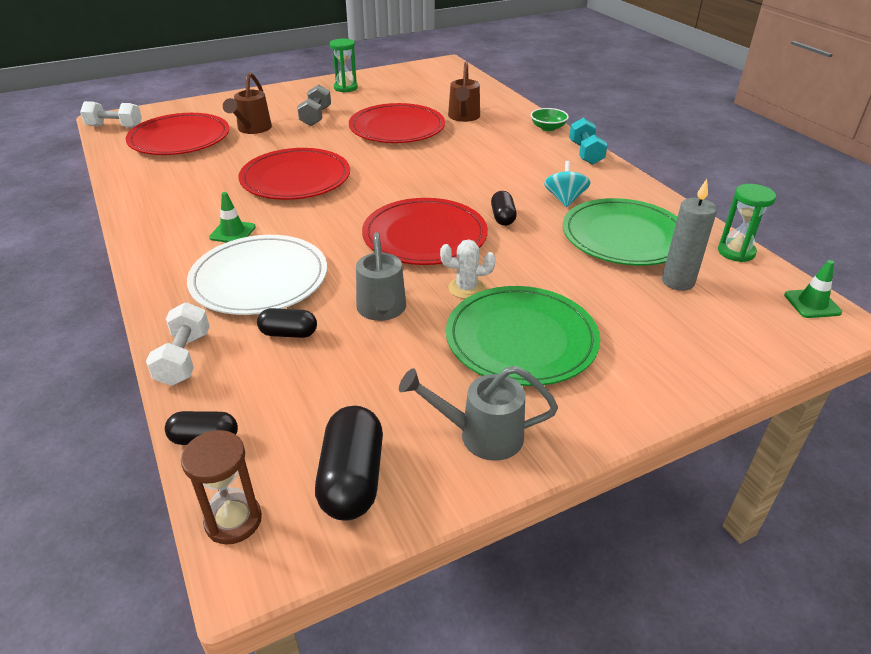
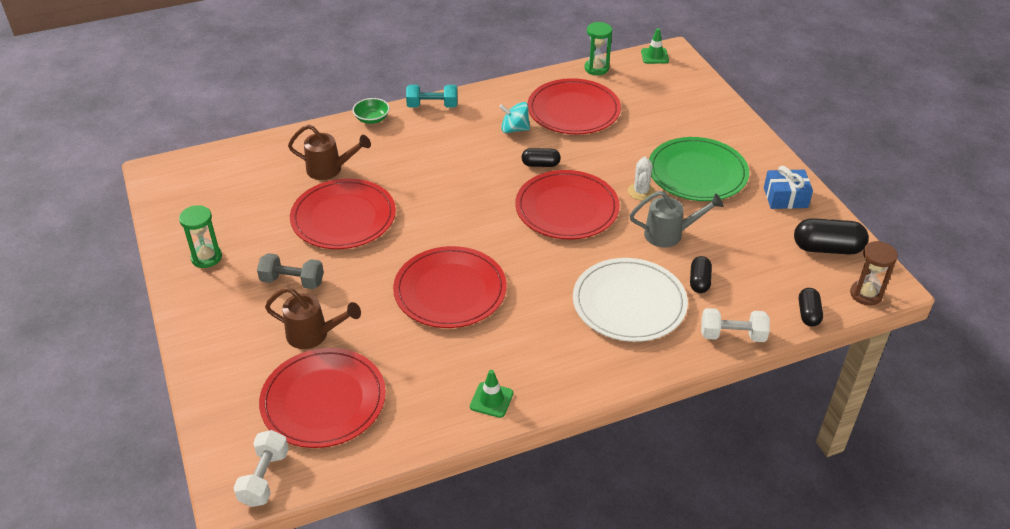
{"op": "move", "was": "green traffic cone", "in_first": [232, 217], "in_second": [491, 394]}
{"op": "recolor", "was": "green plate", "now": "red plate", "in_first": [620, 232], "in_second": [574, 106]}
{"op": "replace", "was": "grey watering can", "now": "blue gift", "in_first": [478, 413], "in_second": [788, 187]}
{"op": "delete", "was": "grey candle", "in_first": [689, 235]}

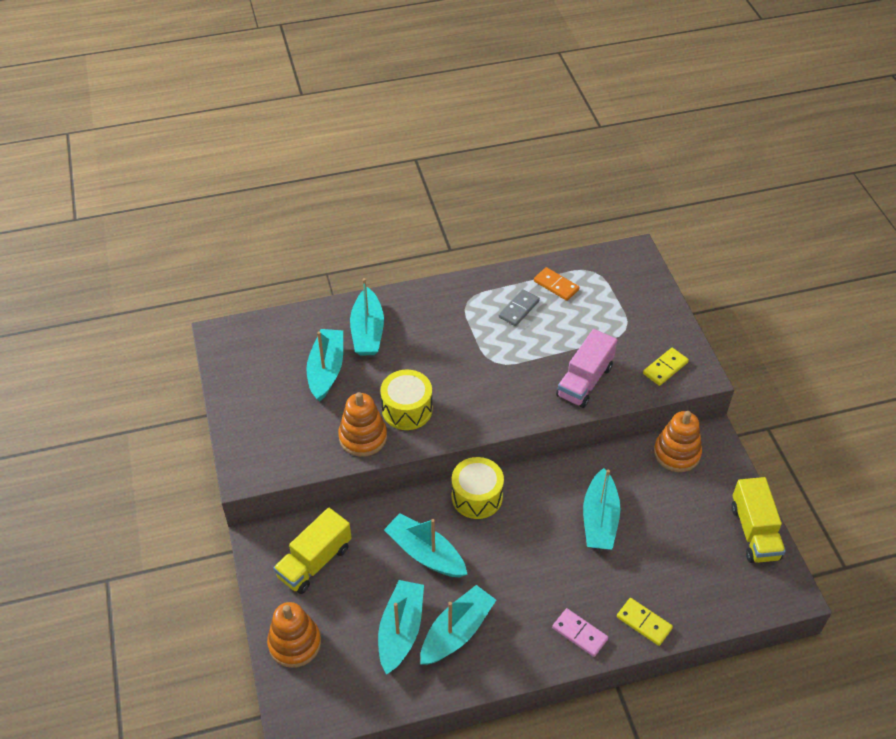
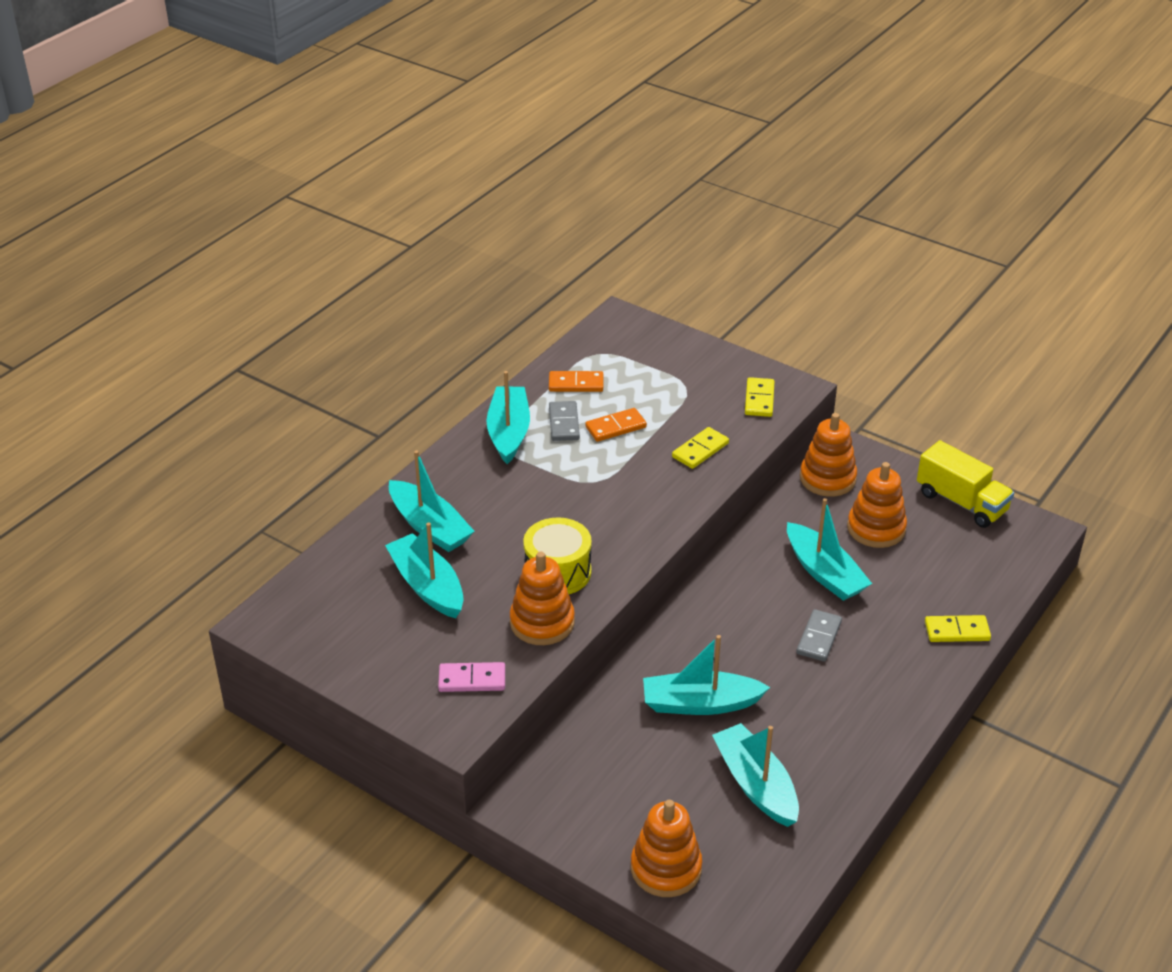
{"op": "move", "was": "pink domino", "in_first": [580, 632], "in_second": [471, 677]}
{"op": "move", "was": "turquoise boat", "in_first": [458, 625], "in_second": [508, 417]}
{"op": "insert", "now": "orange domino", "in_second": [616, 425]}
{"op": "replace", "was": "pink truck", "now": "yellow domino", "in_first": [586, 368], "in_second": [700, 448]}
{"op": "insert", "now": "grey domino", "in_second": [819, 635]}
{"op": "insert", "now": "orange stacking toy", "in_second": [877, 505]}
{"op": "delete", "was": "yellow truck", "in_first": [312, 551]}
{"op": "delete", "was": "yellow drum", "in_first": [477, 488]}

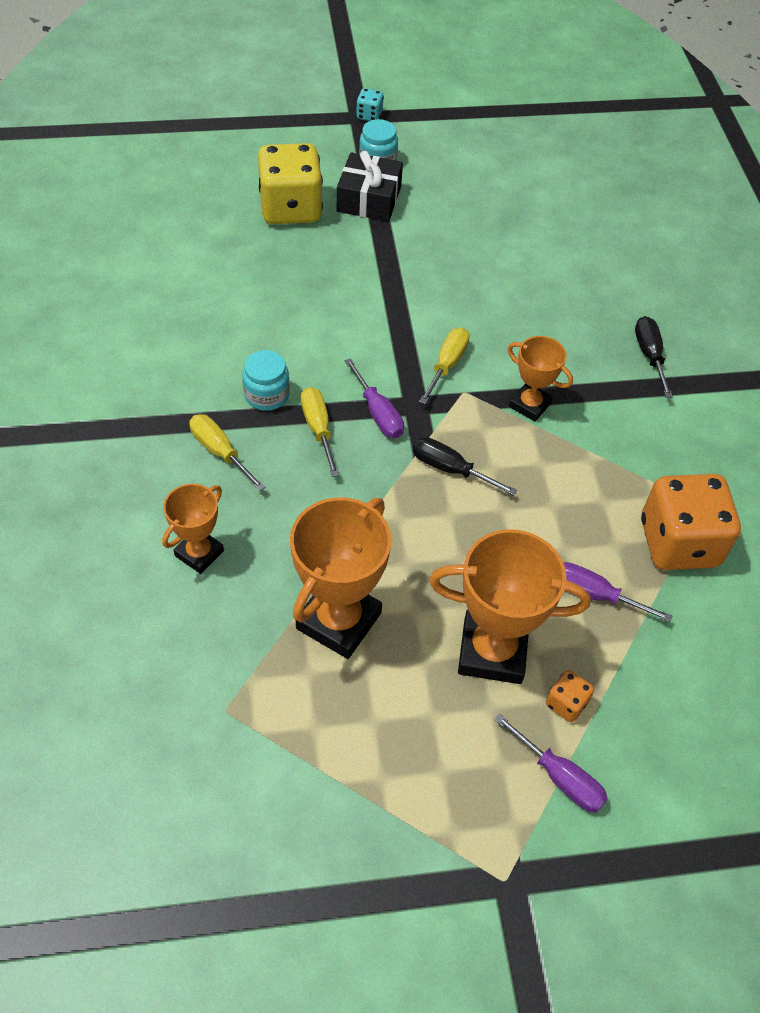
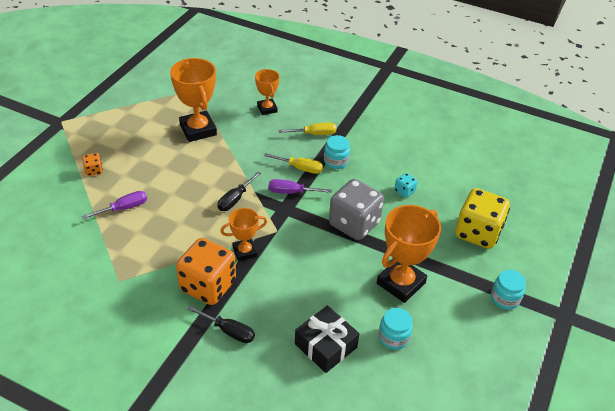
{"op": "move", "was": "orange dice", "in_first": [691, 522], "in_second": [206, 271]}
{"op": "rotate", "was": "black screwdriver", "in_first": [465, 466], "in_second": [239, 191], "clockwise": 150}
{"op": "move", "was": "black gift", "in_first": [370, 186], "in_second": [327, 339]}
{"op": "insert", "now": "grey dice", "in_second": [356, 209]}
{"op": "move", "was": "orange trophy", "in_first": [510, 606], "in_second": [409, 254]}
{"op": "insert", "now": "turquoise jar", "in_second": [396, 329]}
{"op": "move", "was": "turquoise dice", "in_first": [370, 104], "in_second": [406, 185]}
{"op": "delete", "was": "yellow screwdriver", "in_first": [444, 366]}
{"op": "delete", "was": "purple screwdriver", "in_first": [551, 763]}

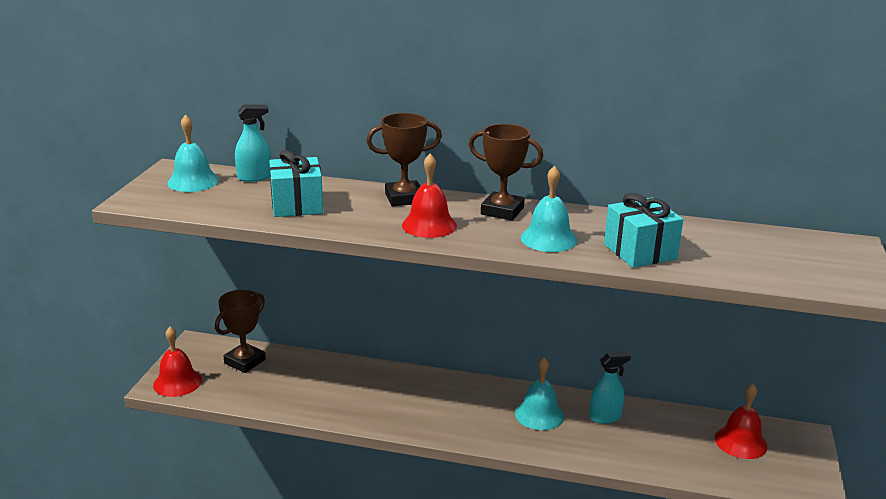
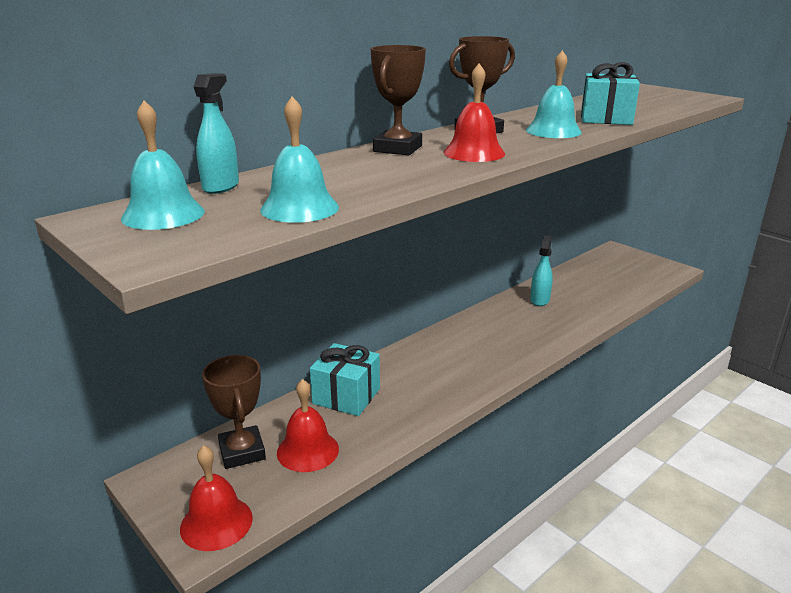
{"op": "move", "was": "turquoise bell", "in_first": [539, 393], "in_second": [299, 160]}
{"op": "move", "was": "red bell", "in_first": [741, 421], "in_second": [308, 425]}
{"op": "move", "was": "turquoise gift", "in_first": [296, 183], "in_second": [345, 379]}

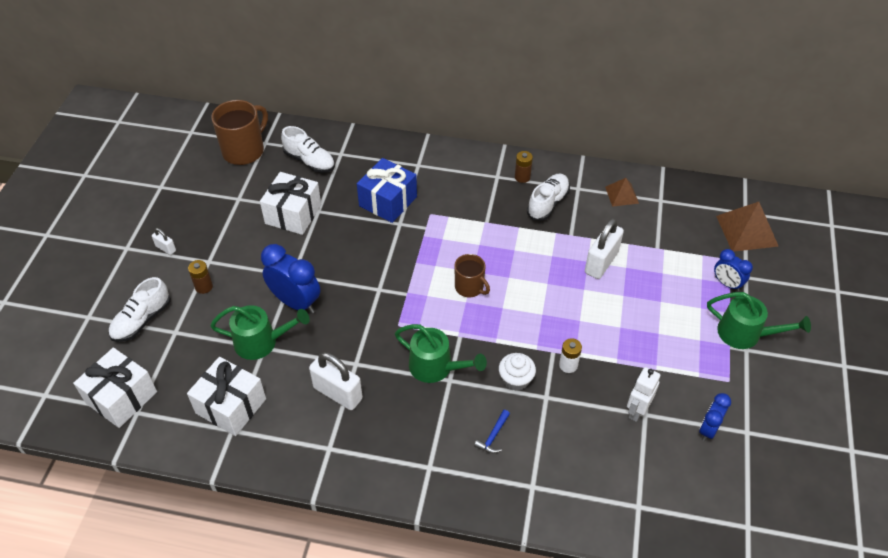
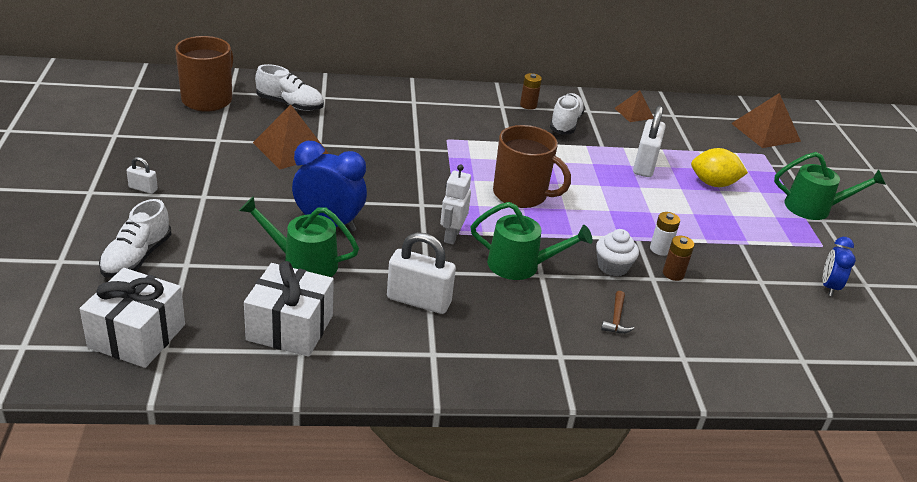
{"op": "rotate", "was": "green watering can", "in_first": [260, 332], "in_second": [299, 236], "clockwise": -150}
{"op": "replace", "was": "white gift", "now": "brown pyramid", "in_first": [290, 203], "in_second": [291, 137]}
{"op": "move", "was": "white robot", "in_first": [643, 394], "in_second": [455, 204]}
{"op": "resize", "was": "brown mug", "in_first": [472, 275], "in_second": [532, 166], "ratio": 1.64}
{"op": "recolor", "was": "blue hammer", "now": "brown hammer", "in_first": [492, 432], "in_second": [618, 312]}
{"op": "move", "was": "brown battery", "in_first": [200, 277], "in_second": [678, 258]}
{"op": "insert", "now": "yellow lemon", "in_second": [719, 167]}
{"op": "delete", "was": "blue gift", "in_first": [387, 190]}
{"op": "delete", "was": "blue clock", "in_first": [733, 270]}

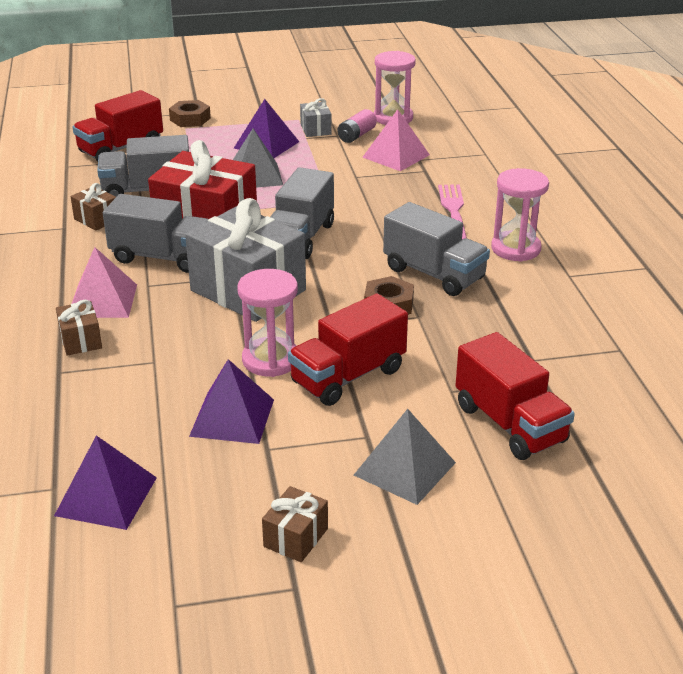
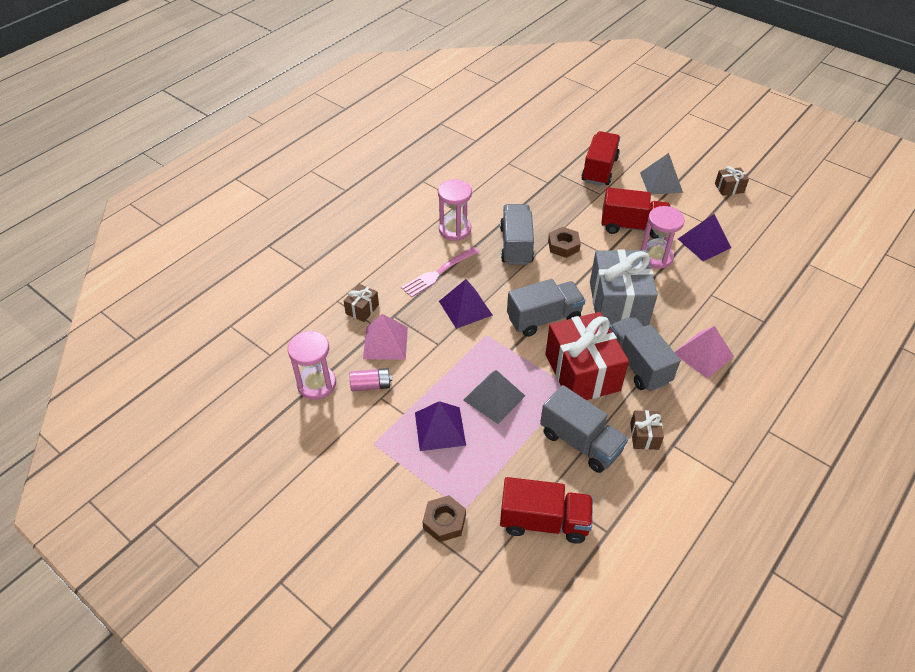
{"op": "move", "was": "brown gift", "in_first": [79, 328], "in_second": [361, 303]}
{"op": "move", "was": "purple pyramid", "in_first": [105, 483], "in_second": [465, 304]}
{"op": "delete", "was": "grey gift", "in_first": [316, 117]}

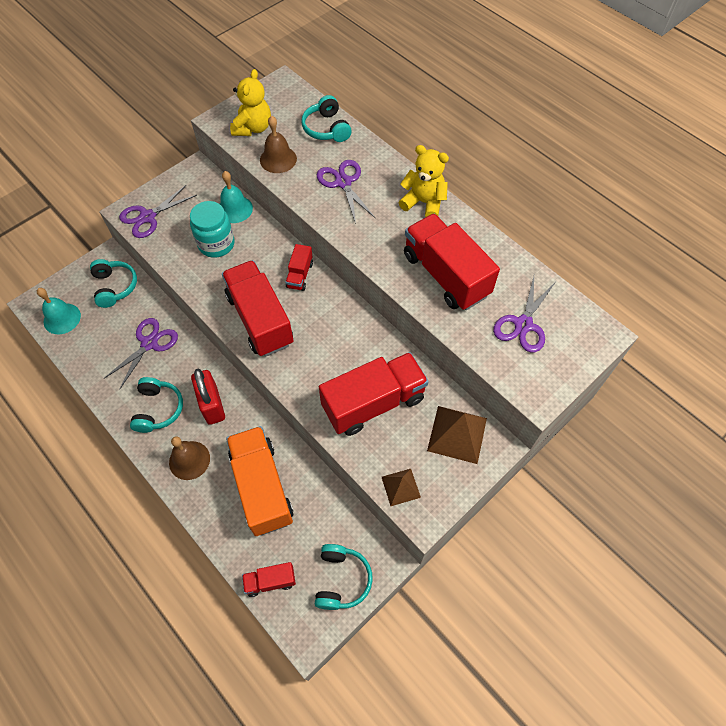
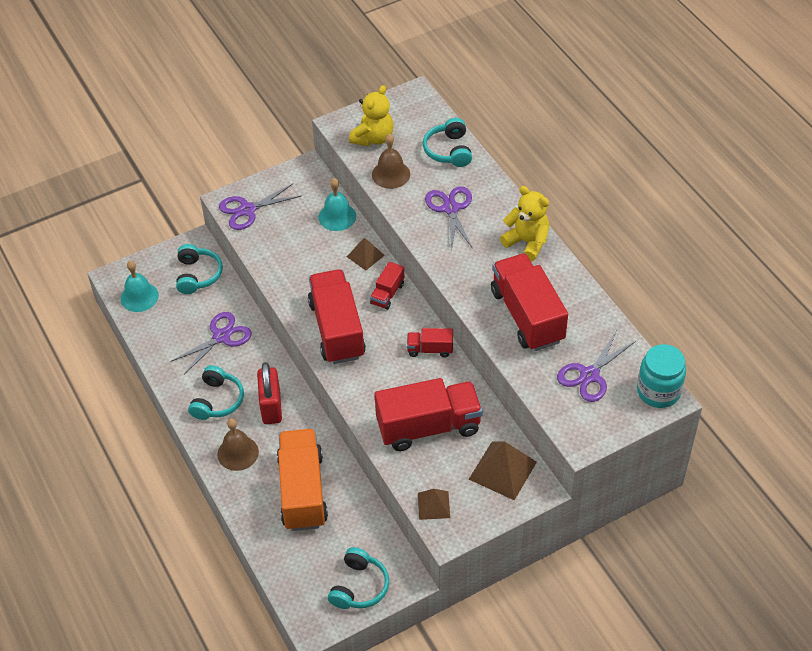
{"op": "insert", "now": "brown pyramid", "in_second": [366, 254]}
{"op": "move", "was": "red truck", "in_first": [269, 579], "in_second": [430, 343]}
{"op": "move", "was": "turquoise jar", "in_first": [212, 229], "in_second": [661, 376]}

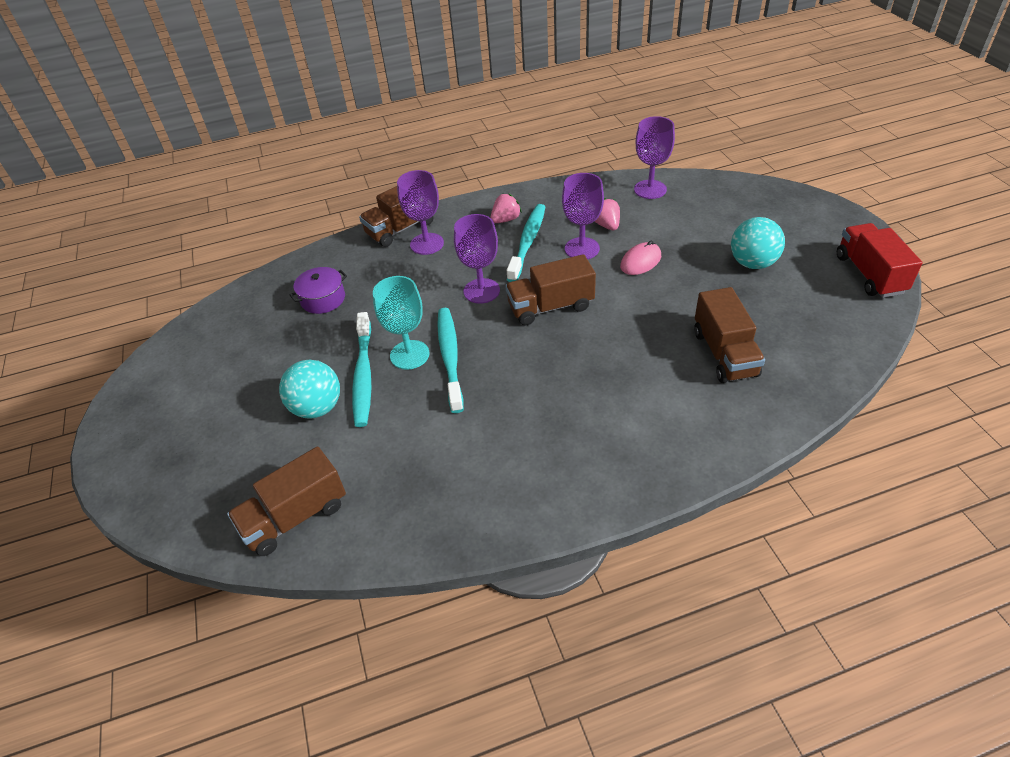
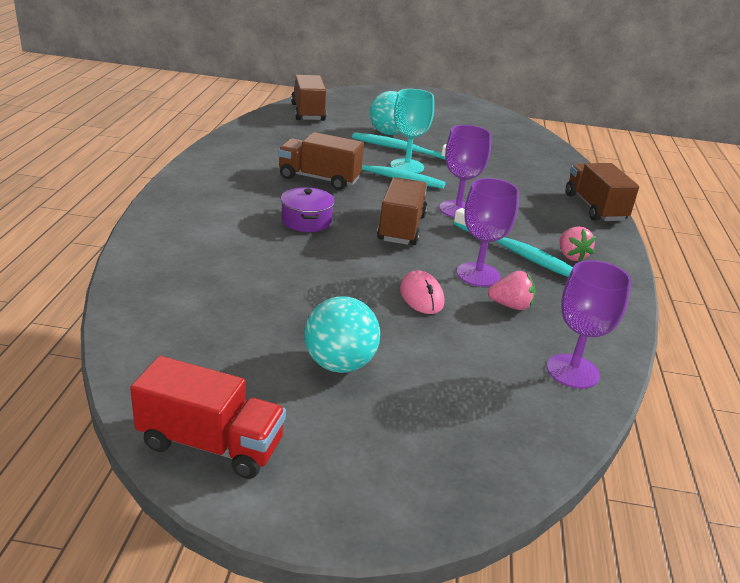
{"op": "move", "was": "brown truck", "in_first": [729, 335], "in_second": [321, 161]}
{"op": "move", "was": "purple pot", "in_first": [318, 290], "in_second": [308, 209]}
{"op": "delete", "was": "purple goblet", "in_first": [420, 212]}

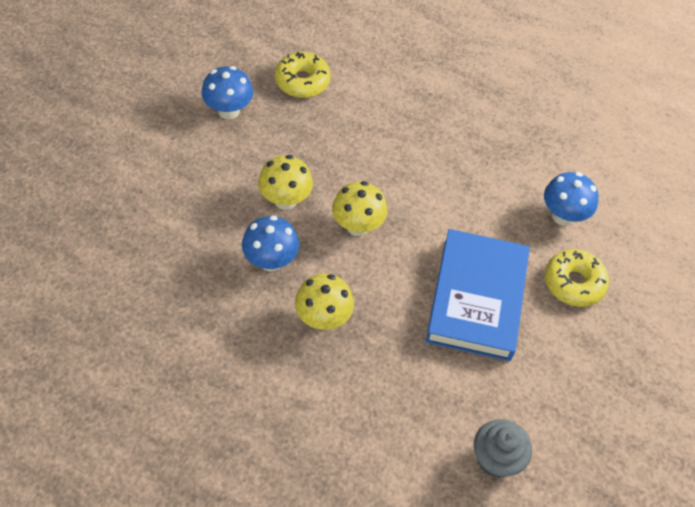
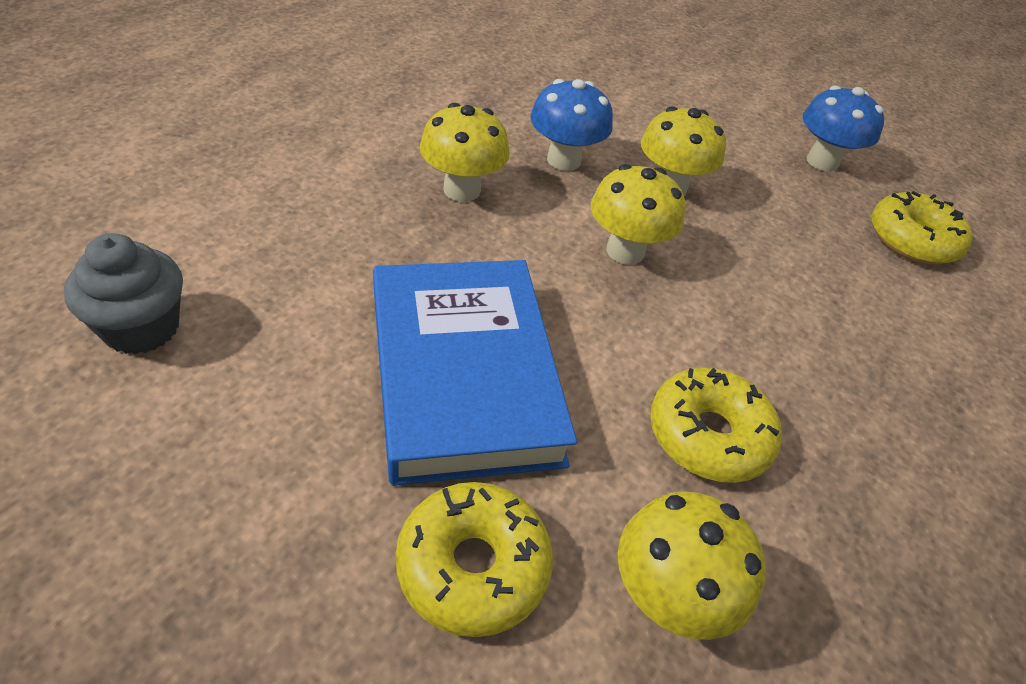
{"op": "rotate", "was": "blue book", "in_first": [478, 295], "in_second": [475, 373], "clockwise": 60}
{"op": "recolor", "was": "blue mushroom", "now": "yellow mushroom", "in_first": [571, 199], "in_second": [692, 565]}
{"op": "insert", "now": "yellow donut", "in_second": [716, 425]}

